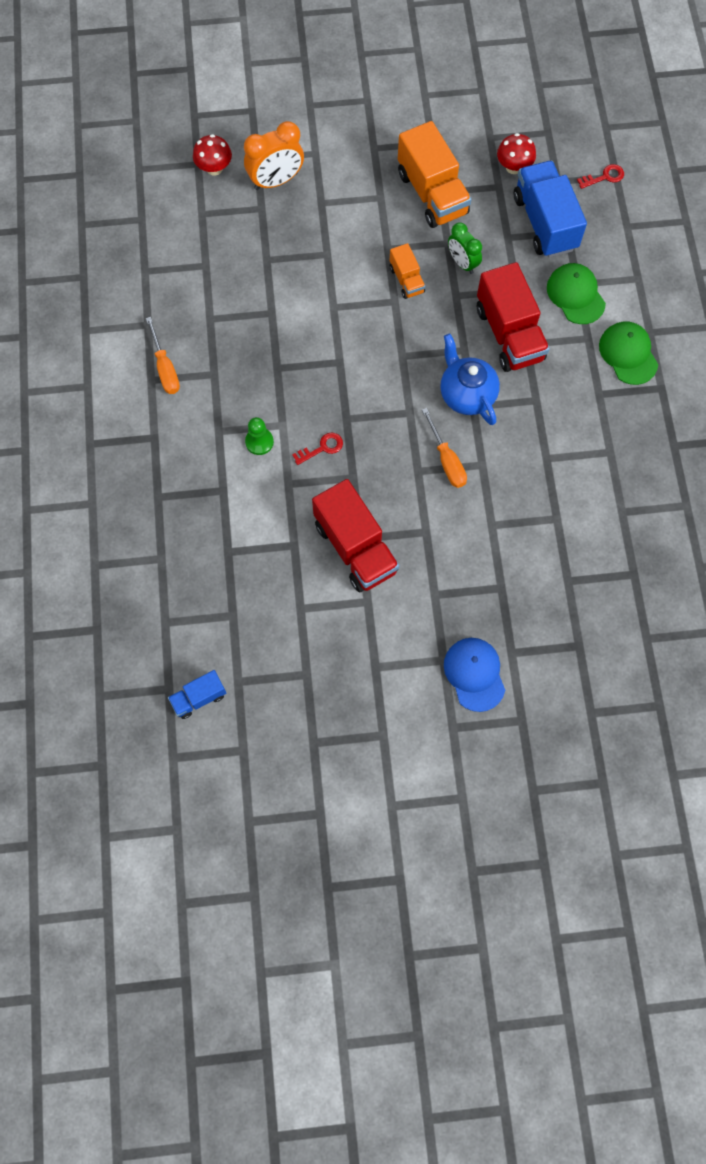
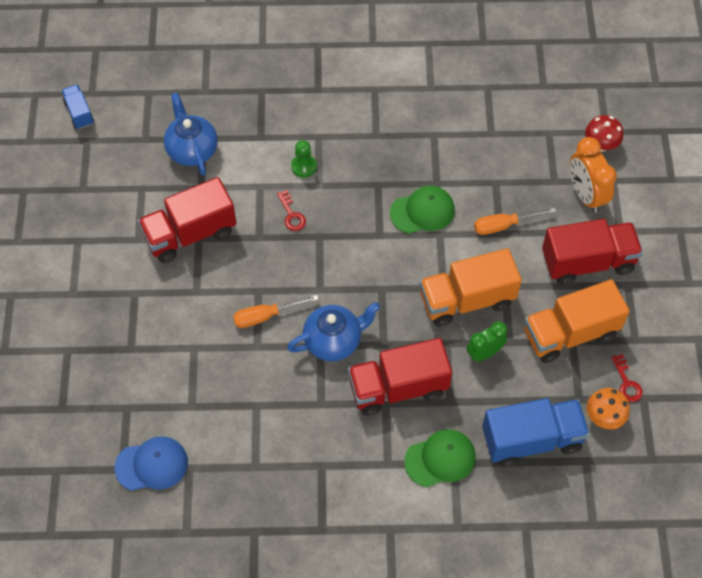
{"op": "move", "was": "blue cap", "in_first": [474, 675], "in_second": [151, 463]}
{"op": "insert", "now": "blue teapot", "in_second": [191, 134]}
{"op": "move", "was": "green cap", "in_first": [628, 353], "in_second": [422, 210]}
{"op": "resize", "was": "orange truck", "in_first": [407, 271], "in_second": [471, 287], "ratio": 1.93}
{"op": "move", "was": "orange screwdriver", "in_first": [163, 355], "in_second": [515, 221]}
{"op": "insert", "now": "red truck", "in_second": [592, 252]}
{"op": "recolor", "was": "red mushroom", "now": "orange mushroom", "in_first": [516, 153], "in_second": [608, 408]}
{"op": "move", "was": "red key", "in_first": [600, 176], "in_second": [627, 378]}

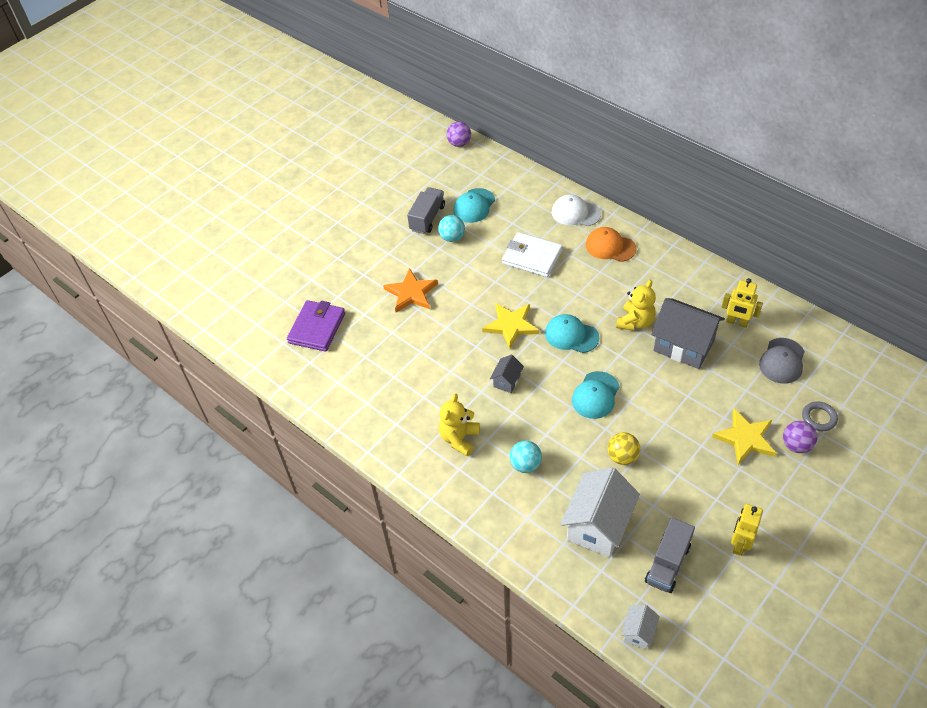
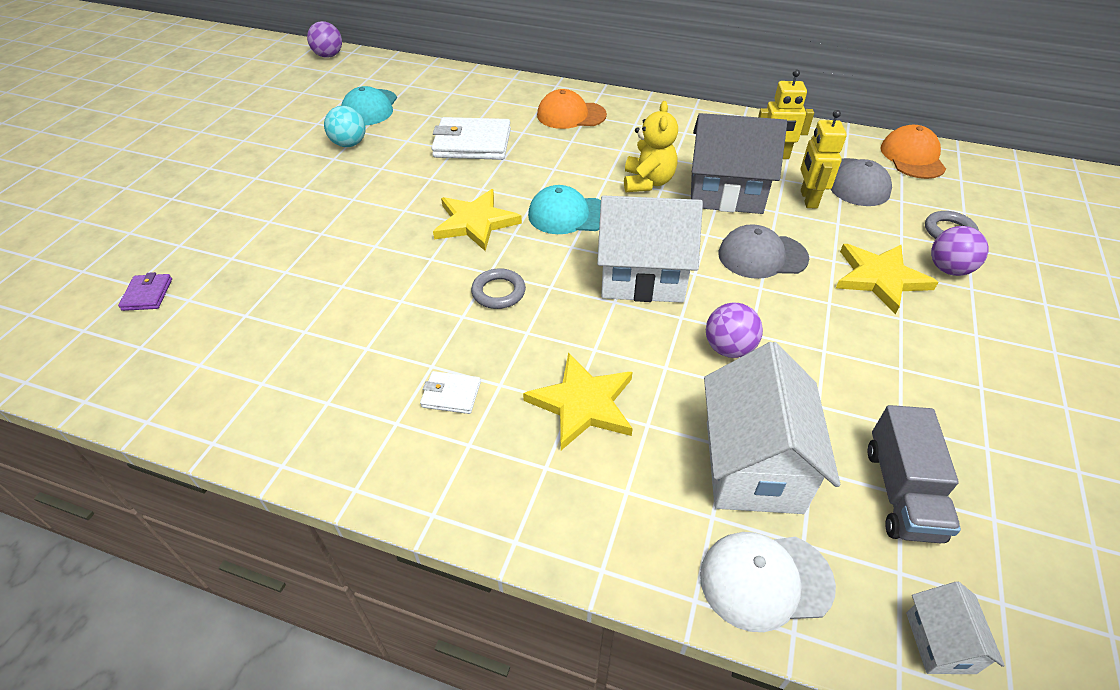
{"op": "resize", "was": "purple wallet", "in_first": [316, 326], "in_second": [145, 291], "ratio": 0.49}
{"op": "replace", "was": "yellow teddy bear", "now": "white wallet", "in_first": [459, 424], "in_second": [450, 392]}
{"op": "replace", "was": "grey house", "now": "grey ring", "in_first": [507, 374], "in_second": [498, 288]}
{"op": "replace", "was": "turquoise ball", "now": "yellow star", "in_first": [526, 456], "in_second": [578, 401]}
{"op": "replace", "was": "turquoise cap", "now": "white house", "in_first": [596, 395], "in_second": [650, 249]}
{"op": "move", "was": "white cap", "in_first": [576, 210], "in_second": [768, 582]}
{"op": "recolor", "was": "yellow ball", "now": "purple ball", "in_first": [624, 448], "in_second": [734, 330]}
{"op": "insert", "now": "grey cap", "in_second": [763, 251]}
{"op": "move", "was": "yellow robot", "in_first": [747, 530], "in_second": [824, 159]}
{"op": "insert", "now": "orange cap", "in_second": [913, 152]}
{"op": "delete", "was": "orange star", "in_first": [410, 290]}
{"op": "delete", "was": "grey truck", "in_first": [426, 210]}

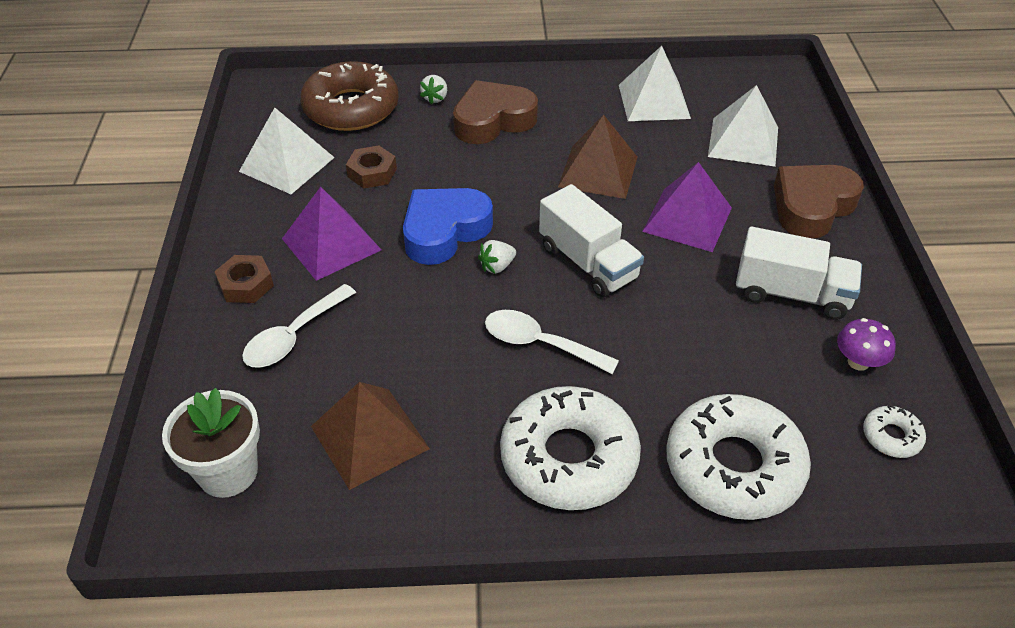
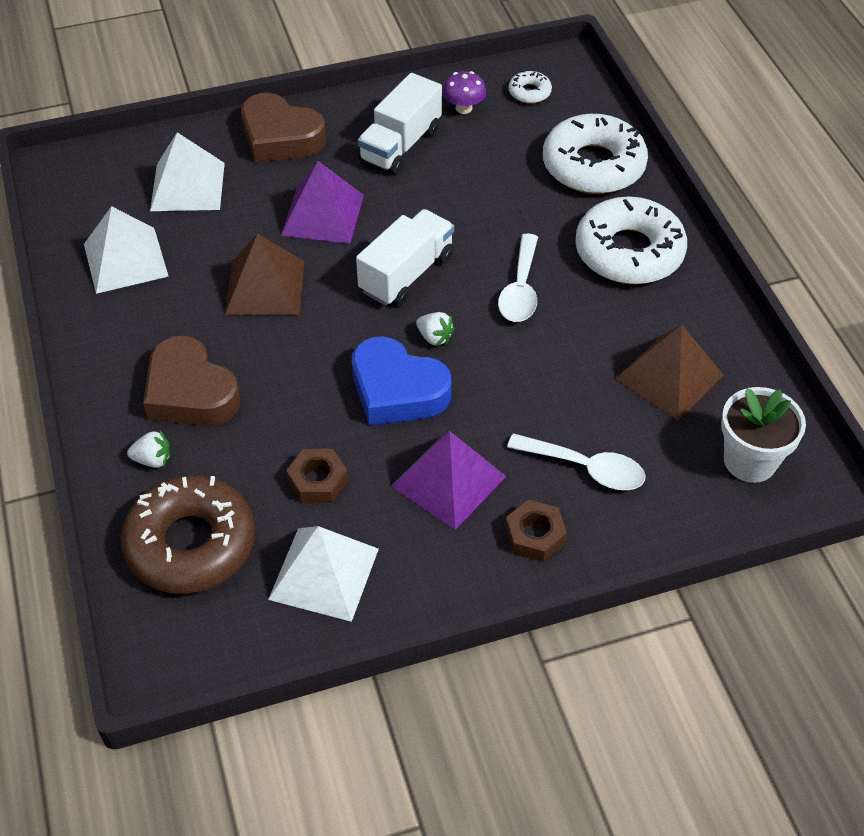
{"op": "rotate", "was": "white truck", "in_first": [799, 273], "in_second": [400, 123], "clockwise": -150}

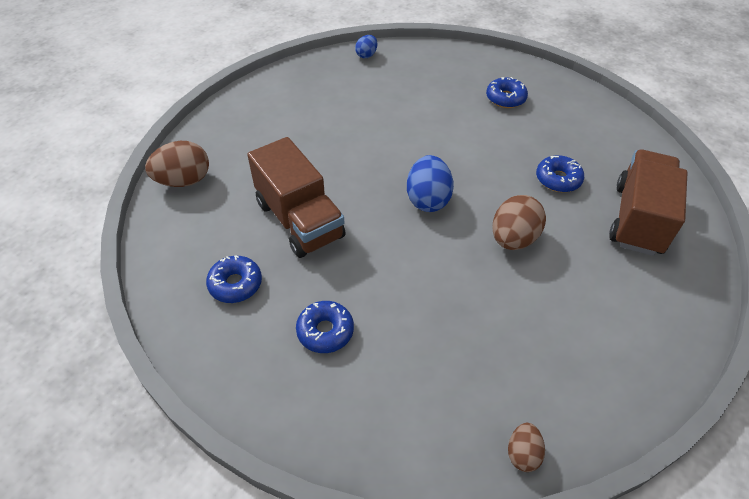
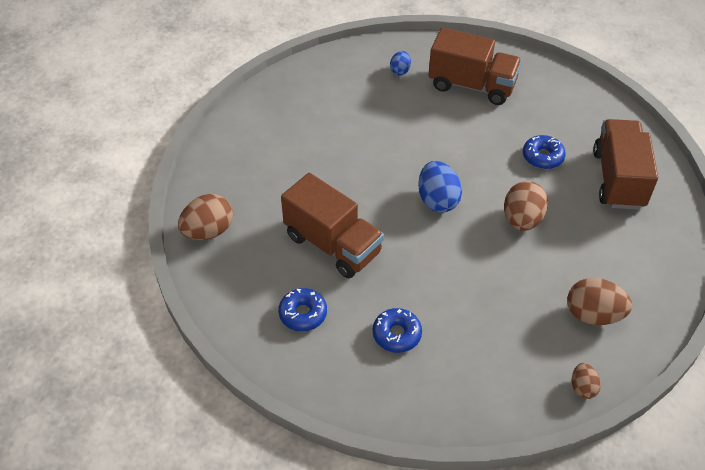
{"op": "move", "was": "blue egg", "in_first": [366, 46], "in_second": [400, 63]}
{"op": "replace", "was": "blue donut", "now": "brown truck", "in_first": [507, 92], "in_second": [475, 66]}
{"op": "insert", "now": "brown egg", "in_second": [599, 301]}

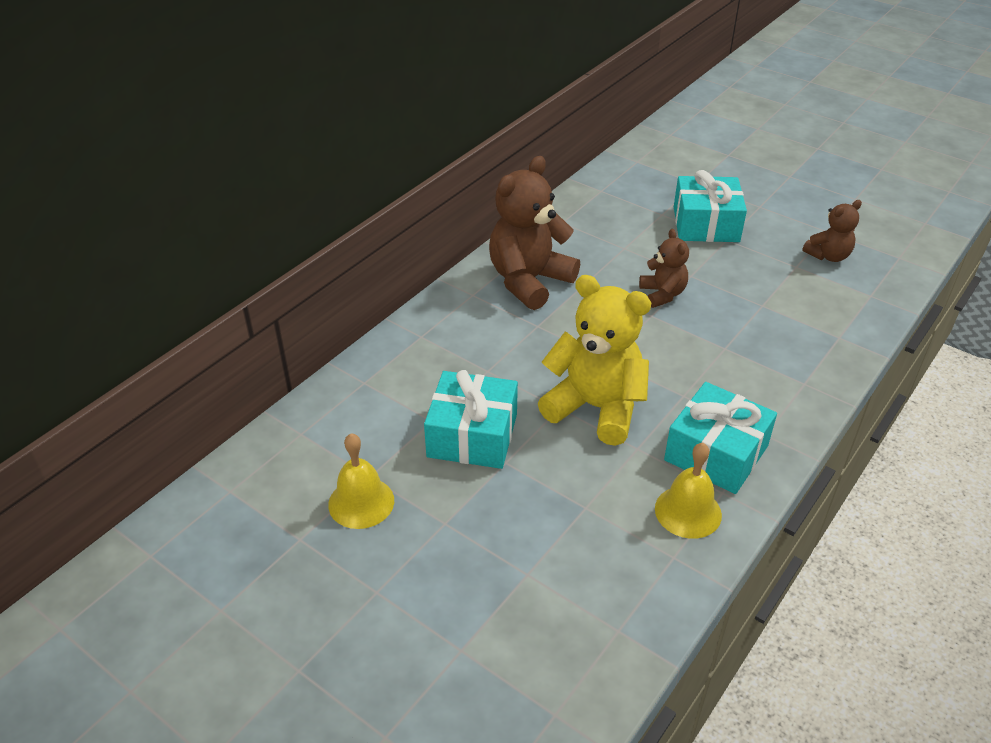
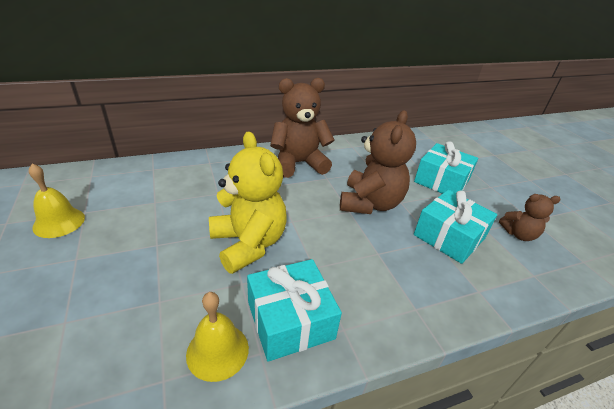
{"op": "resize", "was": "brown teddy bear", "in_first": [664, 268], "in_second": [378, 162], "ratio": 1.87}
{"op": "move", "was": "turquoise gift", "in_first": [471, 419], "in_second": [455, 227]}

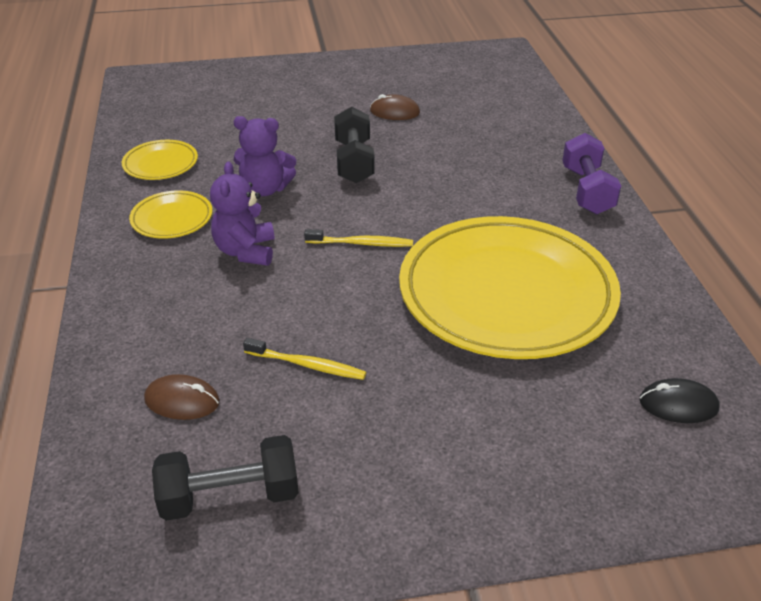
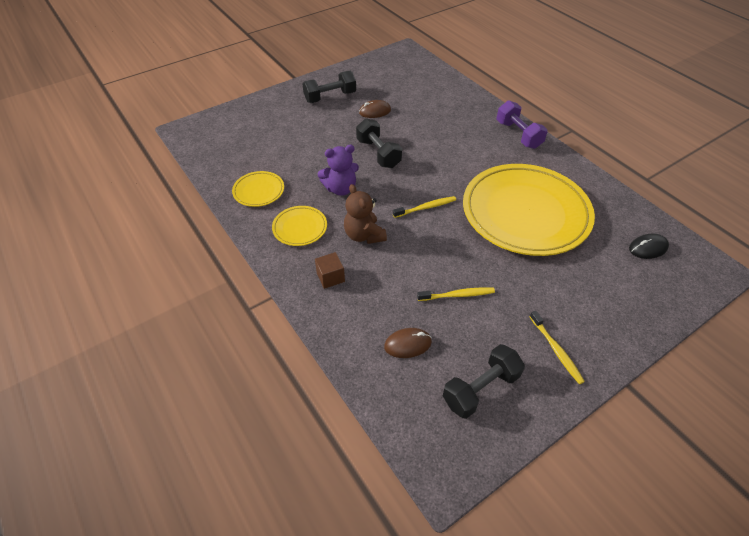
{"op": "insert", "now": "black dumbbell", "in_second": [329, 87]}
{"op": "insert", "now": "brown cube", "in_second": [330, 270]}
{"op": "recolor", "was": "purple teddy bear", "now": "brown teddy bear", "in_first": [242, 214], "in_second": [365, 214]}
{"op": "insert", "now": "yellow toothbrush", "in_second": [557, 347]}

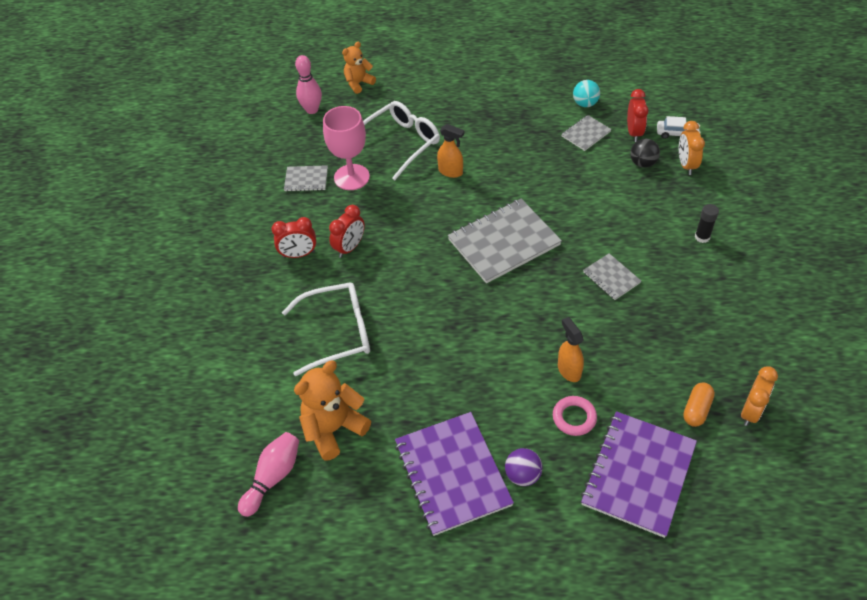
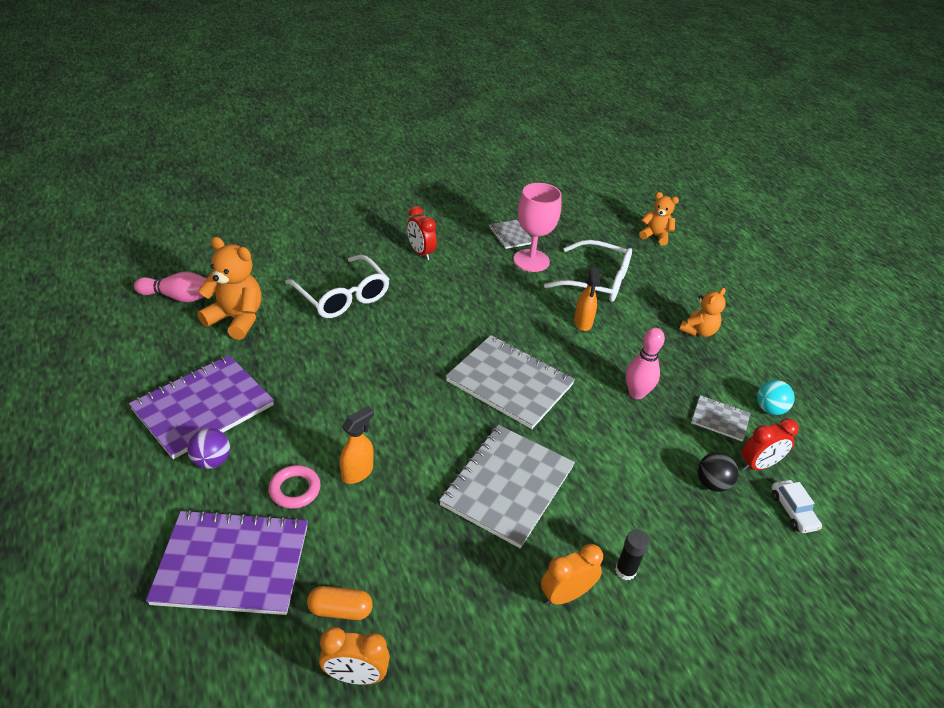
{"op": "resize", "was": "grey notebook", "in_first": [612, 276], "in_second": [507, 486], "ratio": 2.03}
{"op": "move", "was": "orange clock", "in_first": [692, 148], "in_second": [572, 574]}
{"op": "move", "was": "pink bowling pin", "in_first": [308, 84], "in_second": [645, 363]}
{"op": "insert", "now": "orange teddy bear", "in_second": [702, 312]}
{"op": "delete", "was": "red clock", "in_first": [347, 231]}

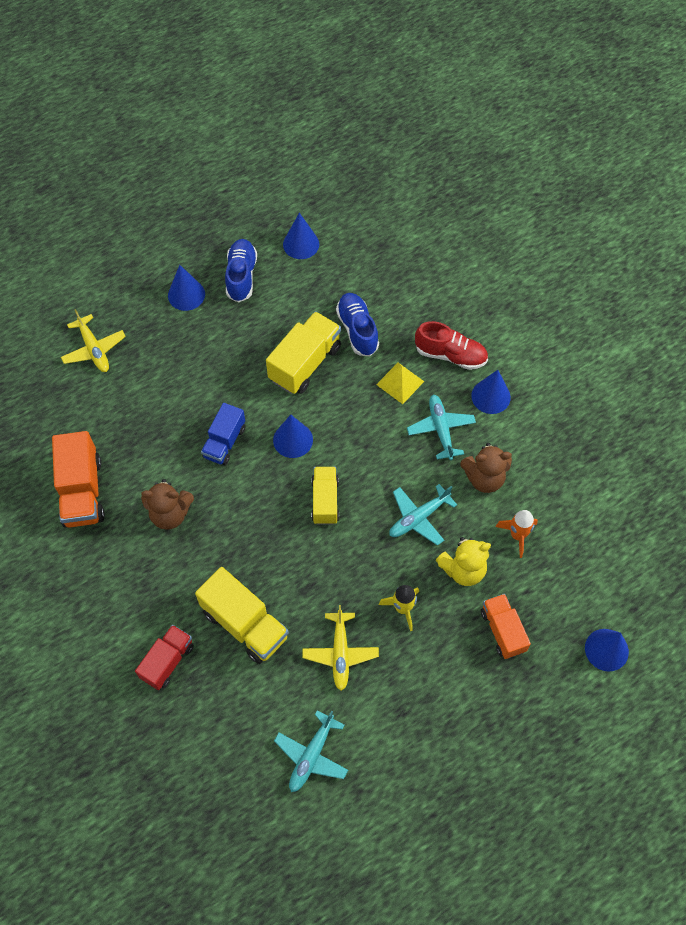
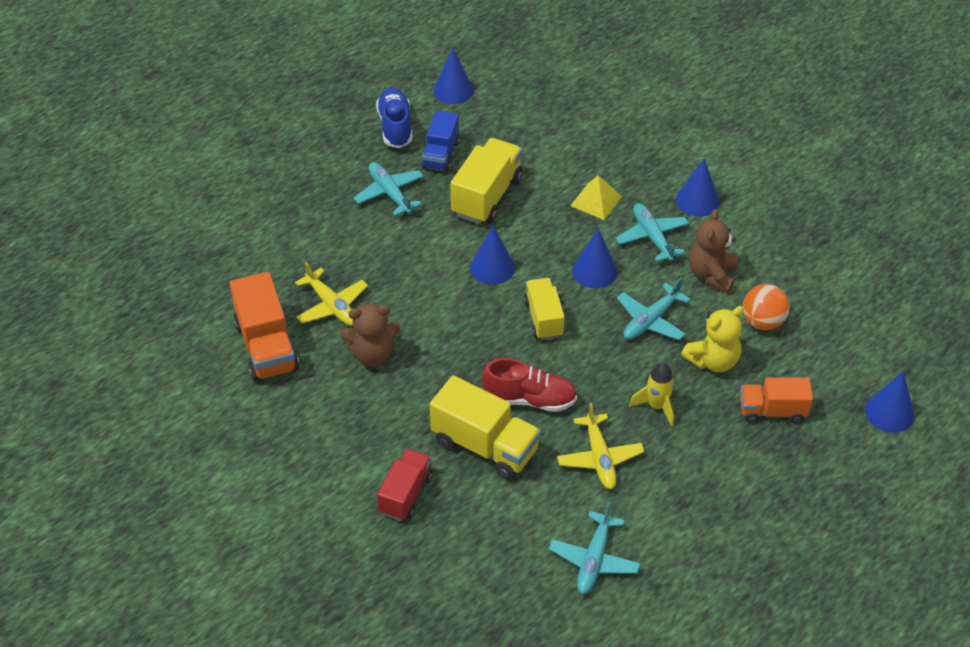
{"op": "move", "was": "yellow plane", "in_first": [93, 340], "in_second": [331, 293]}
{"op": "insert", "now": "turquoise plane", "in_second": [389, 189]}
{"op": "move", "was": "blue truck", "in_first": [223, 434], "in_second": [440, 141]}
{"op": "move", "was": "red shoe", "in_first": [451, 345], "in_second": [529, 385]}
{"op": "move", "was": "blue cone", "in_first": [186, 288], "in_second": [594, 258]}
{"op": "rotate", "was": "brown teddy bear", "in_first": [486, 468], "in_second": [713, 251], "clockwise": 120}
{"op": "rotate", "was": "orange truck", "in_first": [506, 626], "in_second": [776, 400], "clockwise": -60}
{"op": "replace", "was": "orange rocket", "now": "orange ball", "in_first": [516, 534], "in_second": [766, 307]}
{"op": "delete", "was": "blue shoe", "in_first": [357, 324]}

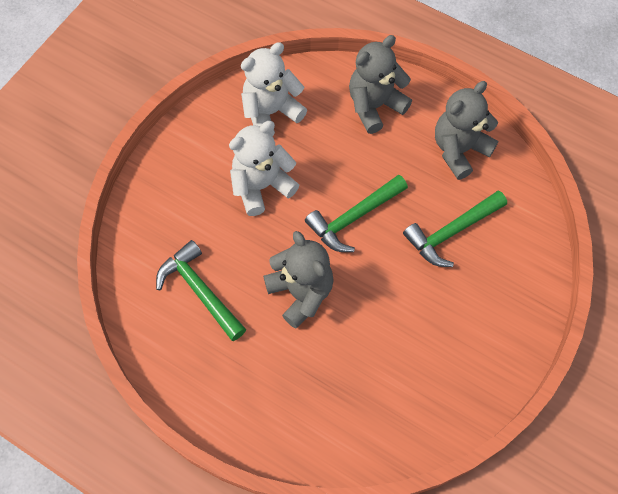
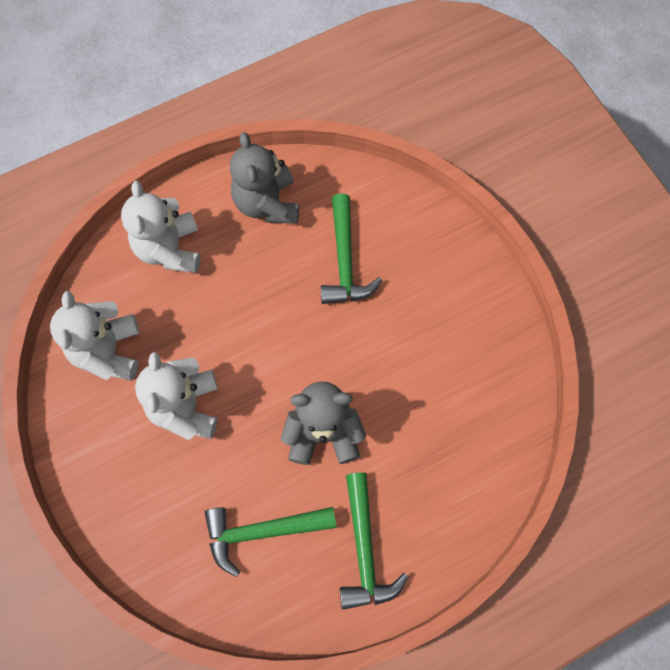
{"op": "recolor", "was": "grey teddy bear", "now": "white teddy bear", "in_first": [380, 84], "in_second": [160, 227]}
{"op": "move", "was": "green hammer", "in_first": [356, 213], "in_second": [374, 541]}

